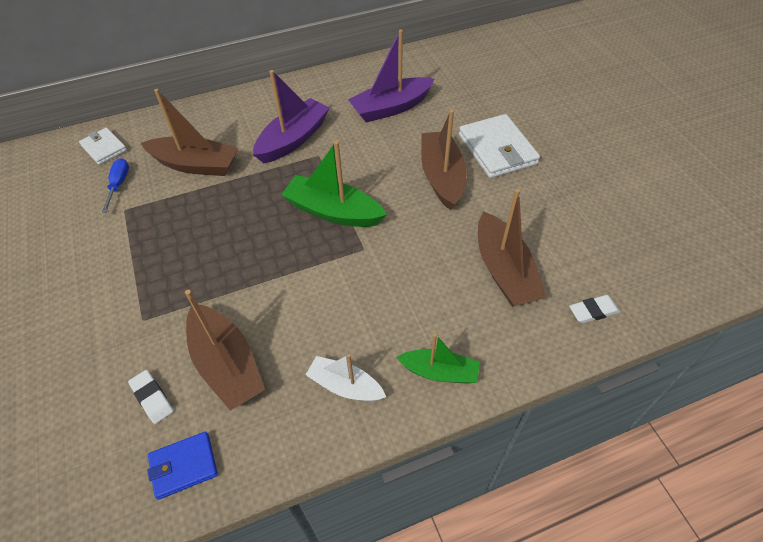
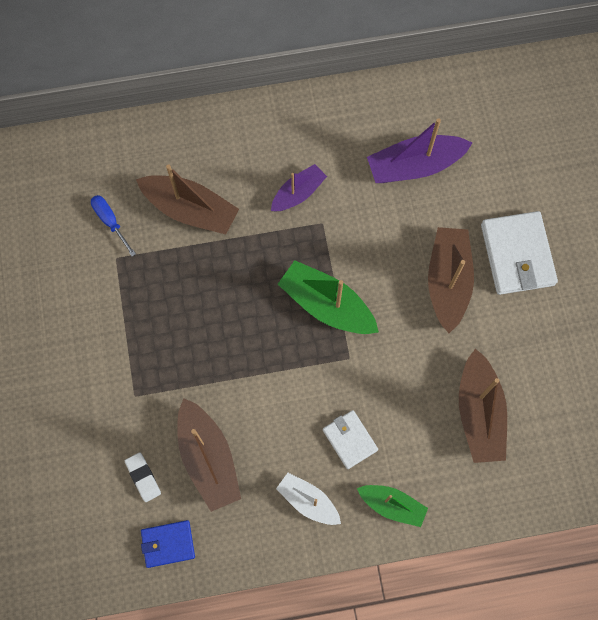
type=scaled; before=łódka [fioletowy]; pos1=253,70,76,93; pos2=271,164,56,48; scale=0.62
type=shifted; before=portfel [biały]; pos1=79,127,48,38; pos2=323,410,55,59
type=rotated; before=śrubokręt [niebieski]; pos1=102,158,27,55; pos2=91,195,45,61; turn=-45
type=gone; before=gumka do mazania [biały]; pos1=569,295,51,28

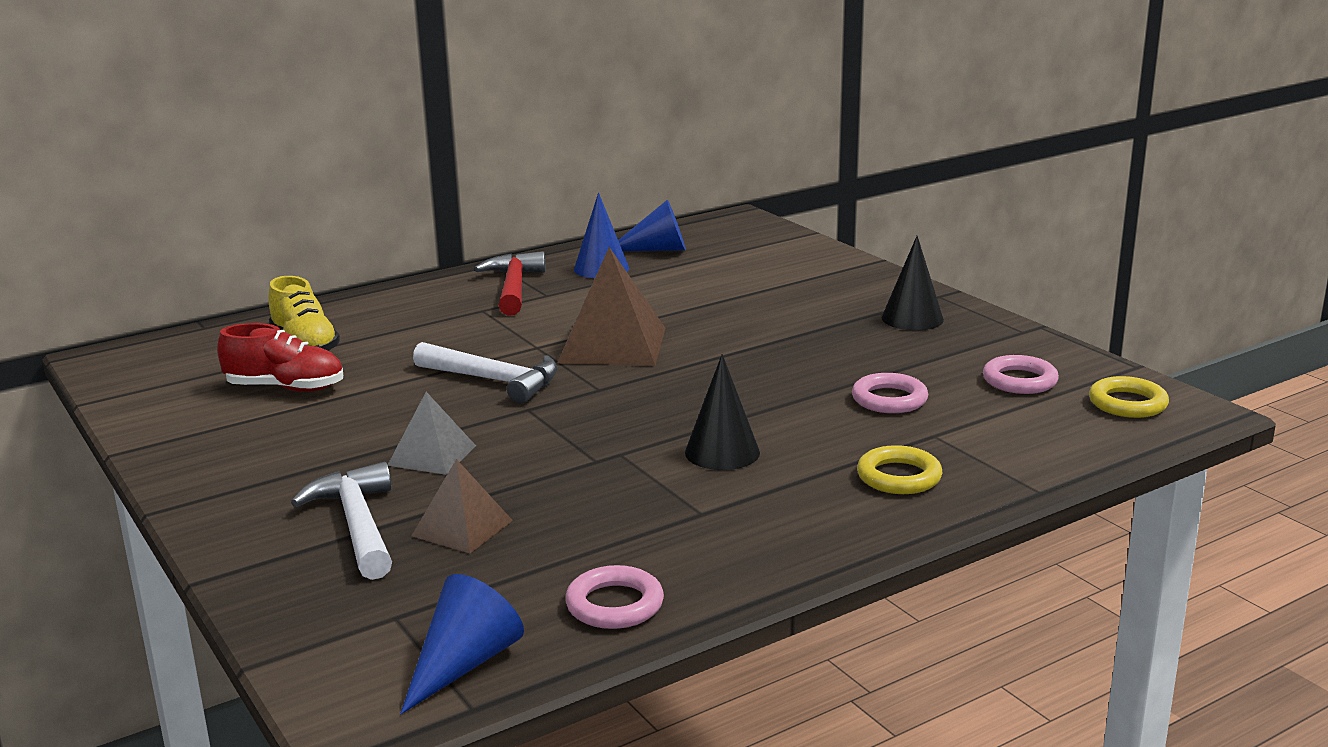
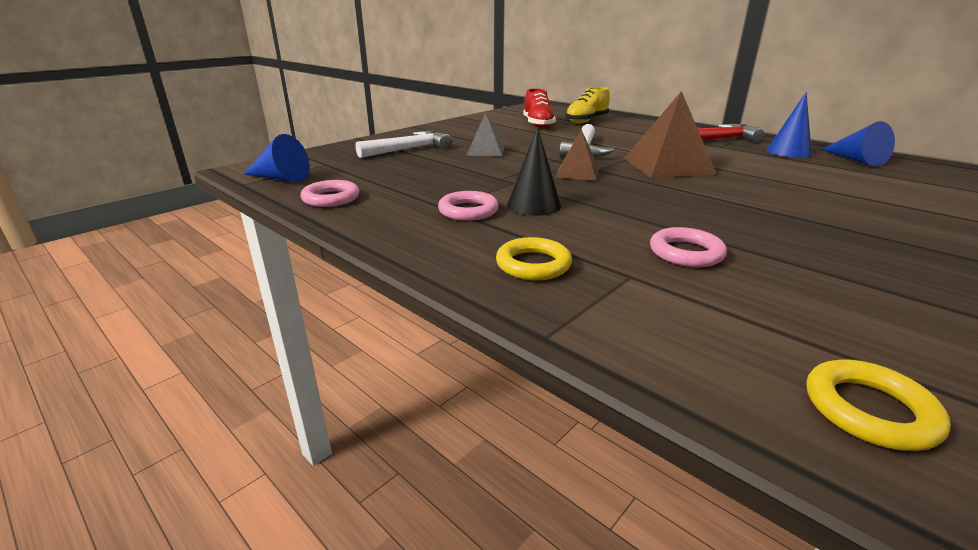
type=gone; before=stożek [czarny]; pos1=881,236,63,94
type=shifted; before=pierścień [różowy]; pos1=983,355,76,39; pos2=438,191,60,30
type=shifted; before=piramida [brązowy]; pos1=412,459,101,94; pos2=555,129,44,52

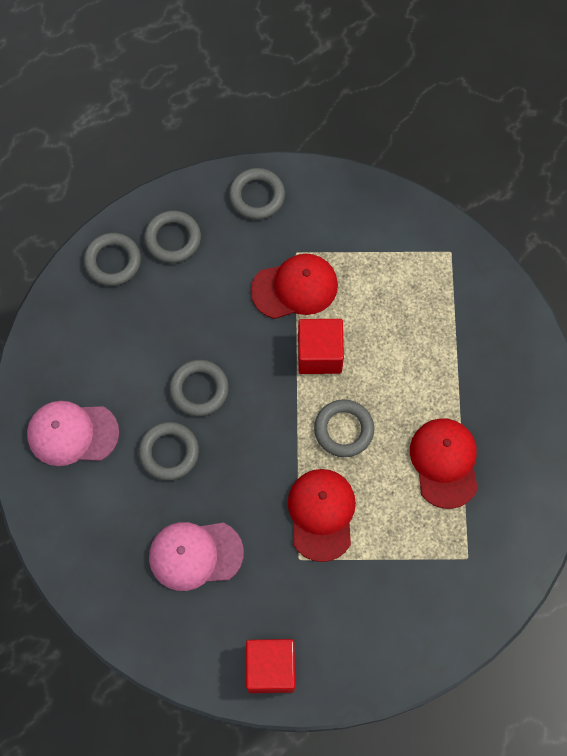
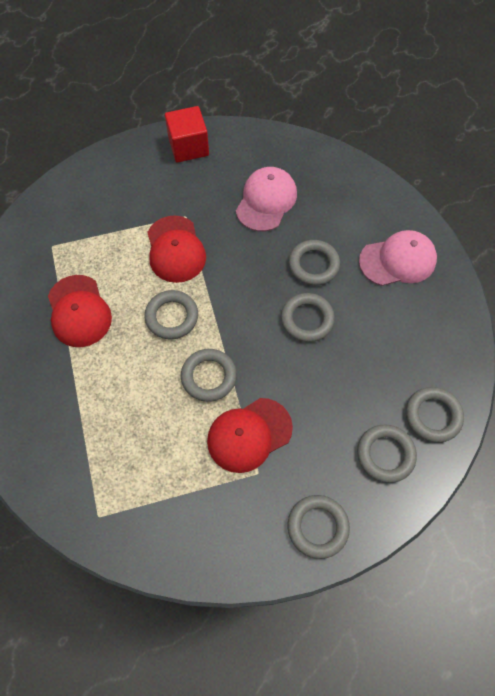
type=swapped; before=sześcian [czerwony]; after=pierścień [szary]; pos1=298,319,46,55; pos2=181,349,56,53
type=rotated; before=czapka [różowy]; pos1=149,522,95,69; pos2=236,167,61,65; turn=-45

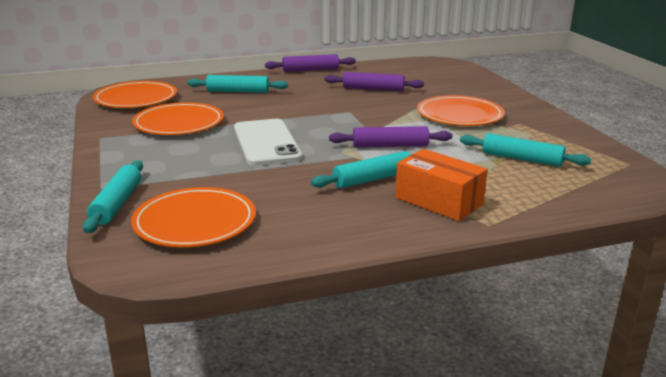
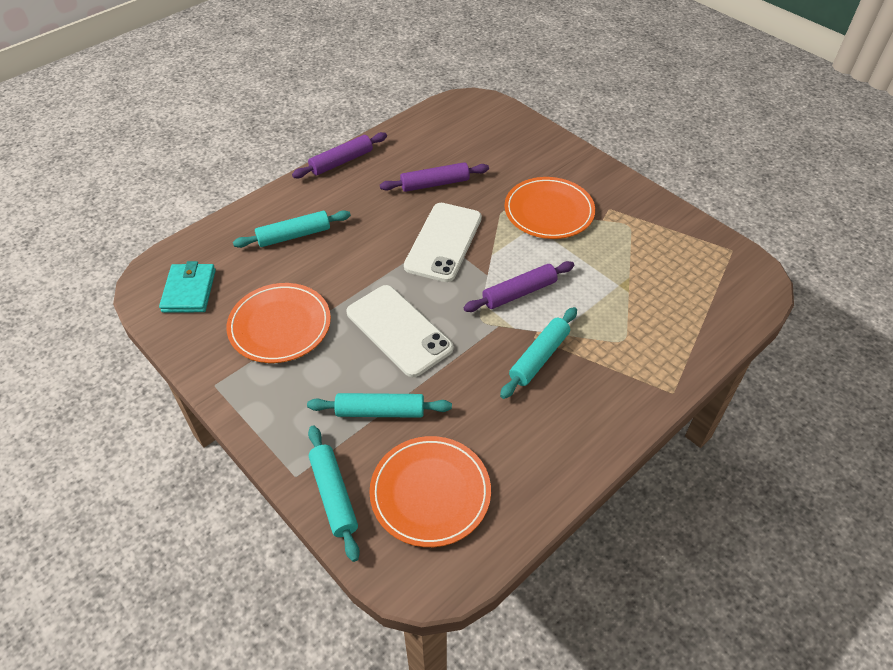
type=swapped; before=talerz [pomarańczowy]; after=portfel [turkusowy]; pos1=93,81,84,27; pos2=159,261,57,52
type=shifted; before=wałek do ciasta [turkusowy]; pos1=460,133,131,34; pos2=307,393,145,25
type=gone; before=pudełko [pomarańczowy]; pos1=395,149,93,72
type=new; after=telefon [biały]; pos2=404,203,78,79

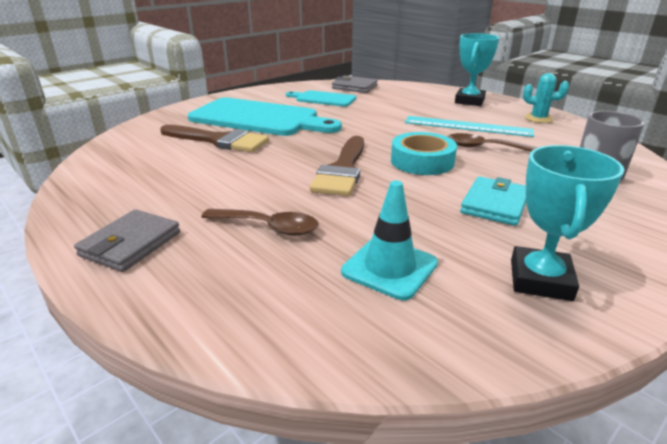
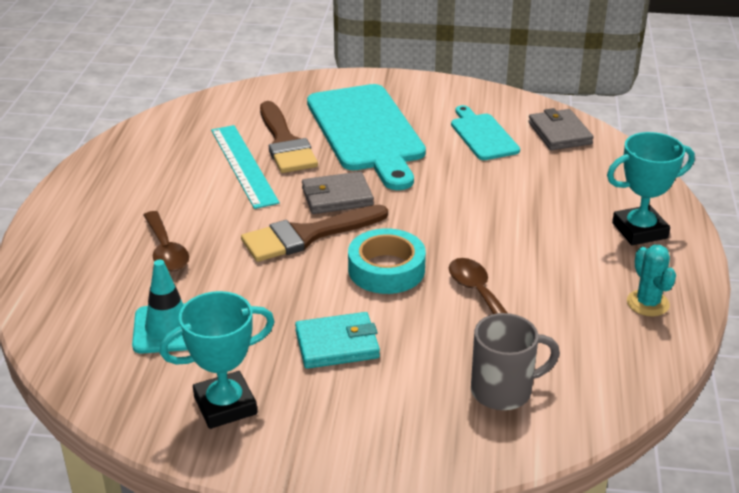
type=shifted; before=linijka [turkusowy]; pos1=405,116,129,21; pos2=211,125,68,84
type=shifted; before=portfel [szary]; pos1=74,209,106,63; pos2=302,172,72,42

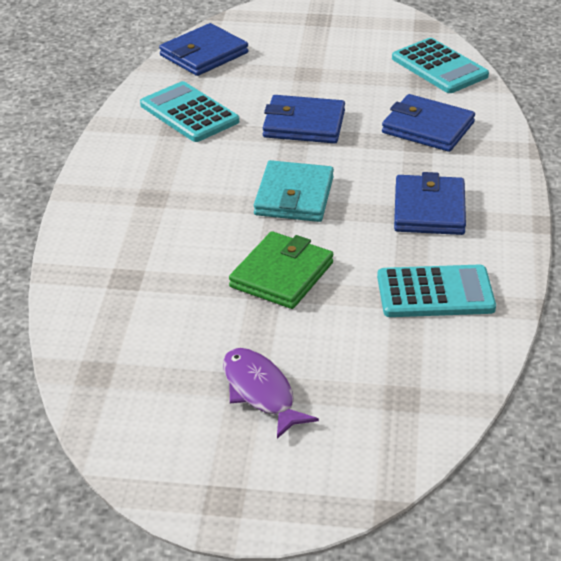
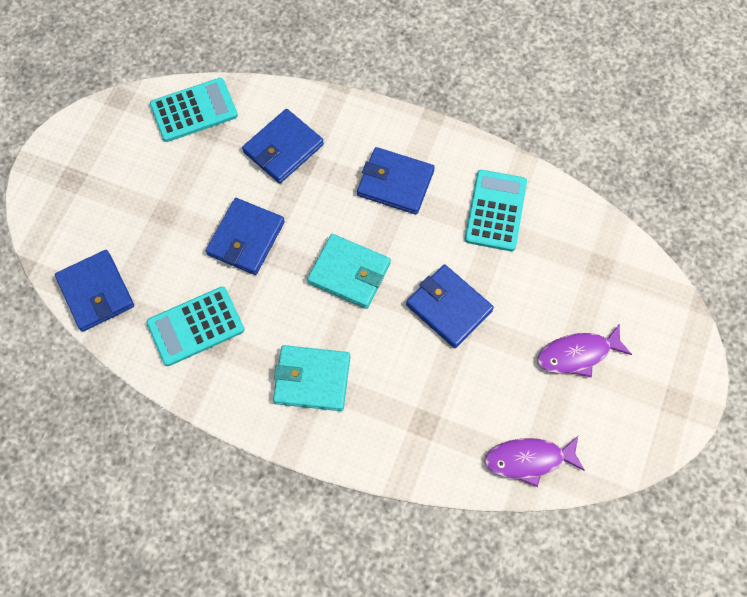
type=repainted; before=portfel [zielony]; after=portfel [niebieski]; pos1=229,231,105,78; pos2=406,264,88,84
type=new; after=portfel [turkusowy]; pos2=273,345,77,66
type=new; after=ryba [fioletowy]; pos2=484,436,101,51

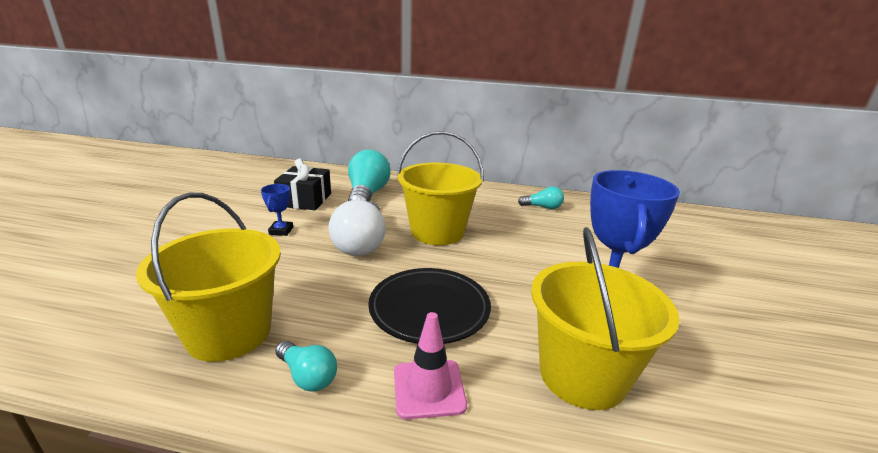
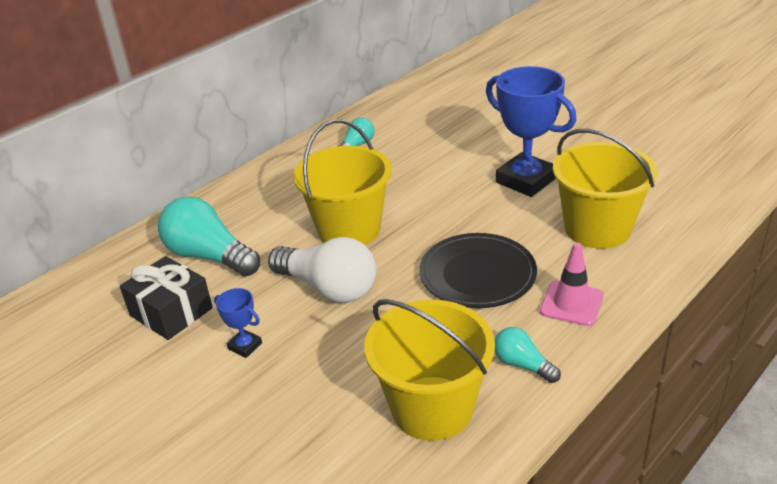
type=rotated; before=żarówka [turkusowy]; pos1=275,341,62,50; pos2=495,327,66,56; turn=-120

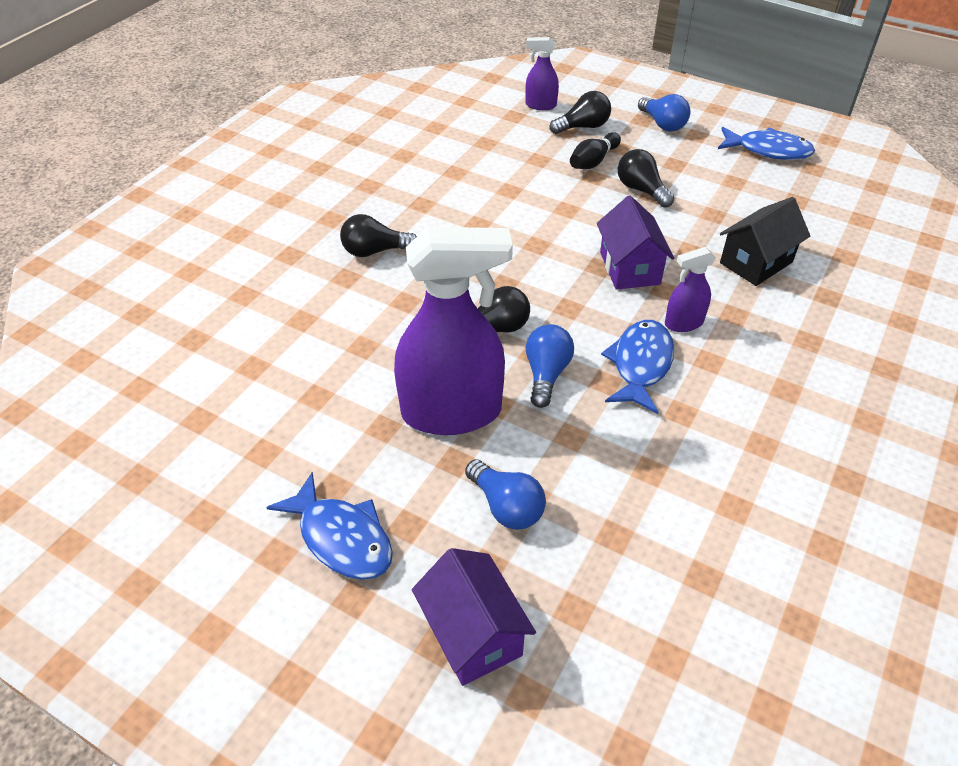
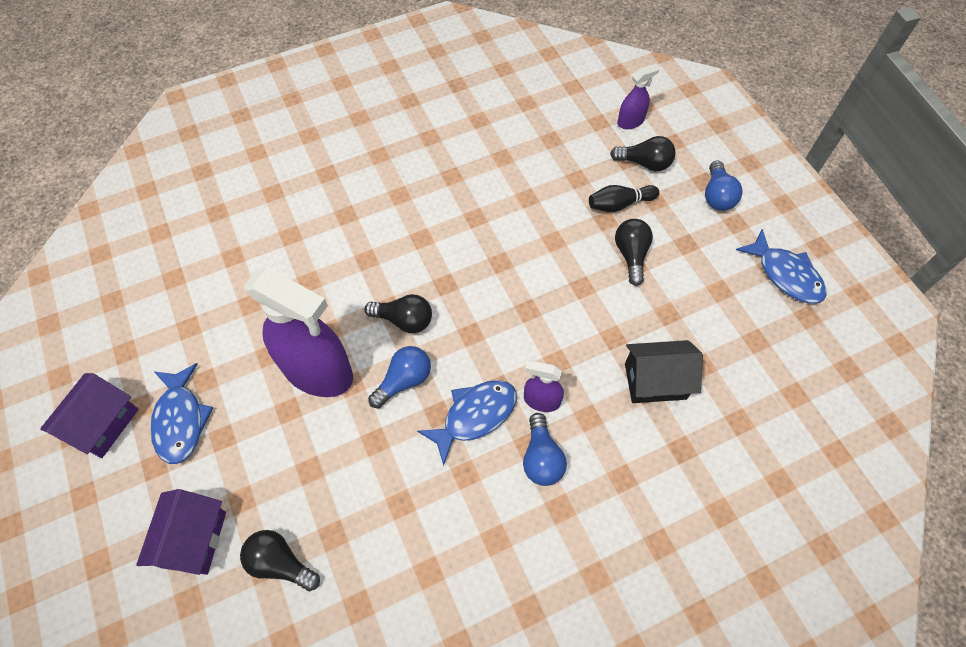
type=rotated; before=spryskiwacz [fioletowy]; pos1=525,37,34,73; pos2=617,64,43,65; turn=105
type=shifted; before=domek [fioletowy]; pos1=597,196,77,94; pos2=40,373,99,85
type=shifted; before=żarówka [czarny]; pos1=340,214,77,43; pos2=240,530,80,61
type=shifted; before=żarówka [niebieski]; pos1=465,459,81,71; pos2=523,413,44,73

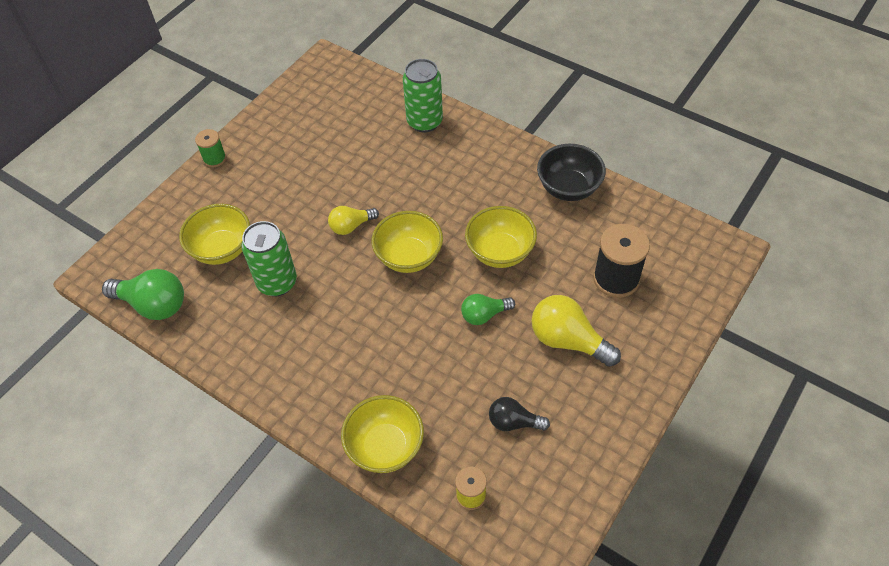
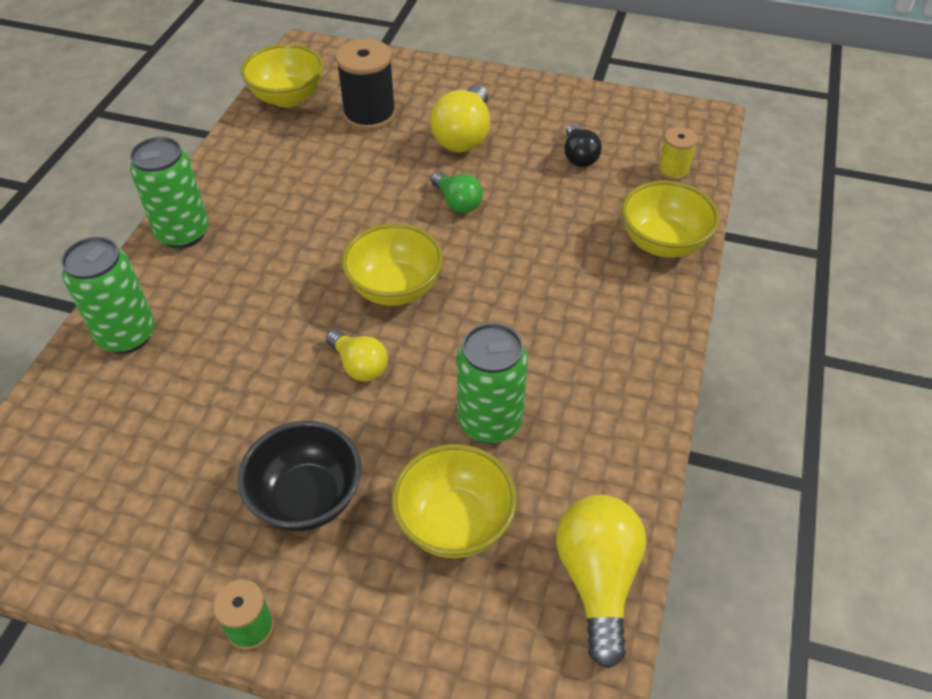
type=shifted; before=miska [czarny]; pos1=537,144,69,57; pos2=238,421,124,110
type=shifted; before=miska [żółty]; pos1=465,206,72,62; pos2=241,44,82,63
type=repainted; before=żarówka [zielony]; after=żarówka [żółty]; pos1=102,269,82,51; pos2=556,495,90,173
type=new; after=puszka [zielony]; pos2=130,137,79,112

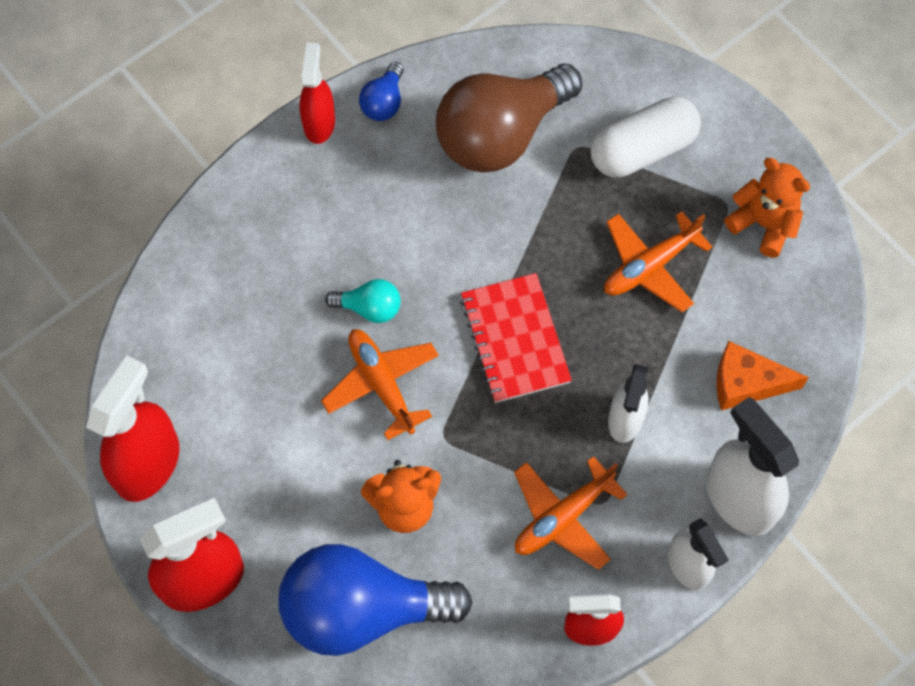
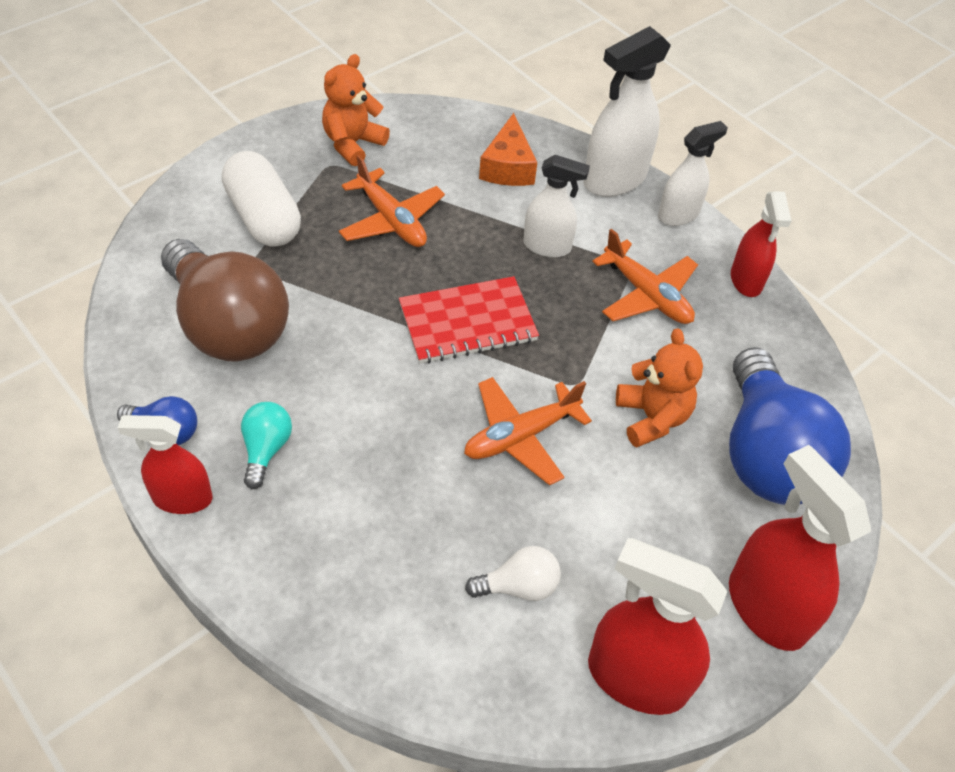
type=shifted; before=żarówka [turkusowy]; pos1=325,279,76,44; pos2=241,402,51,87
type=new; after=żarówka [biały]; pos2=465,546,96,55

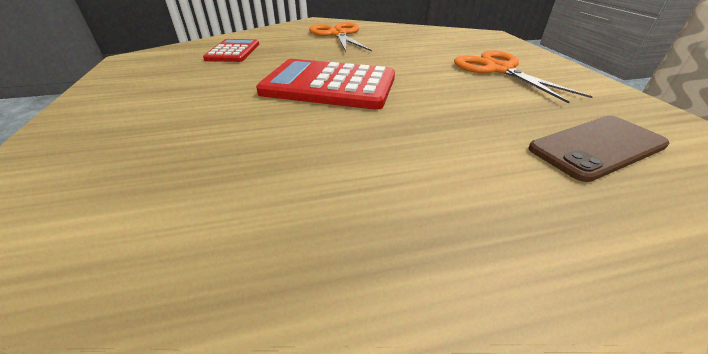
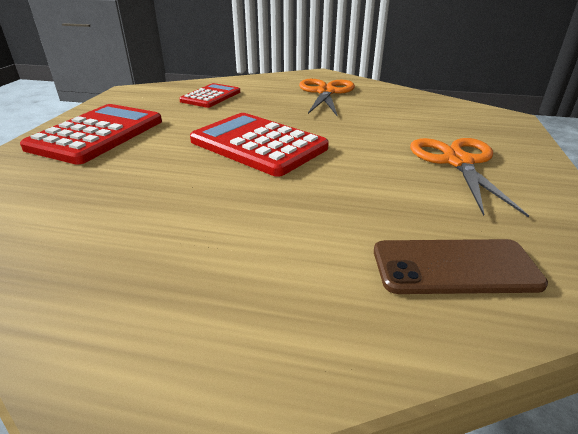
type=new; after=kalkulator [czerwony]; pos2=20,104,142,61

